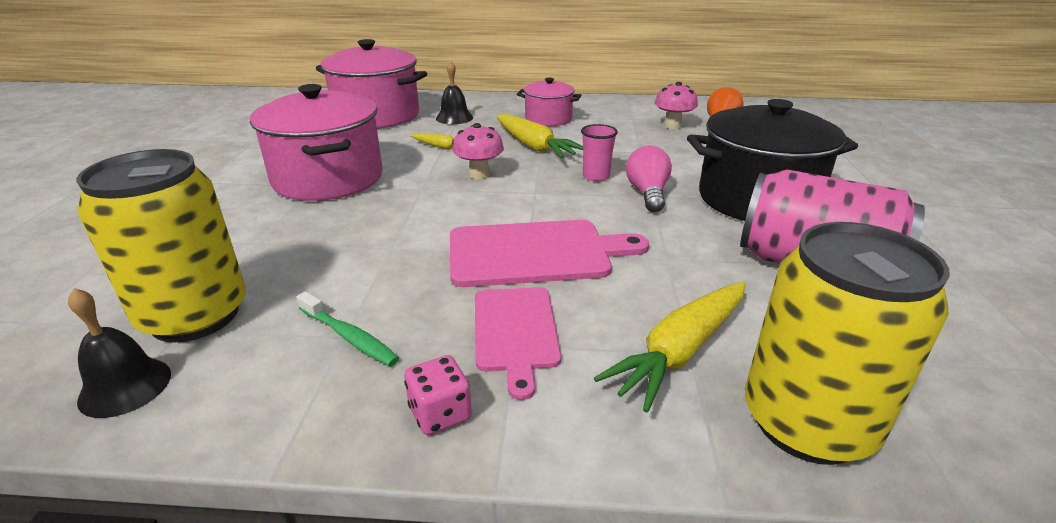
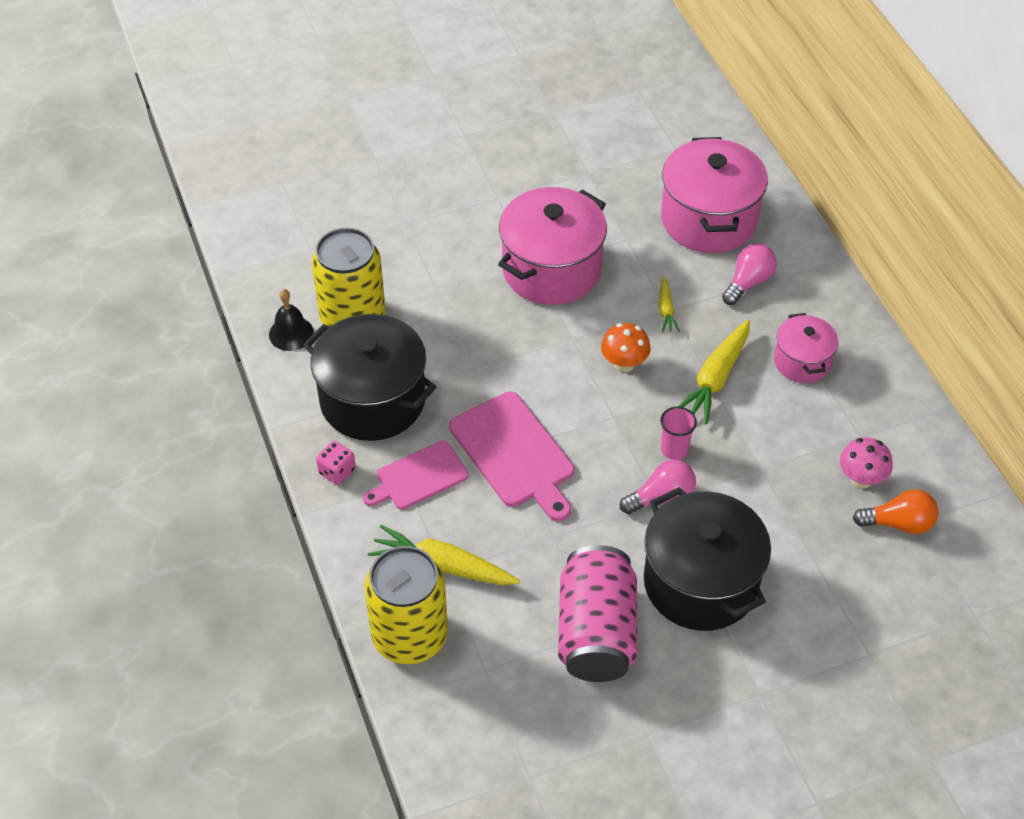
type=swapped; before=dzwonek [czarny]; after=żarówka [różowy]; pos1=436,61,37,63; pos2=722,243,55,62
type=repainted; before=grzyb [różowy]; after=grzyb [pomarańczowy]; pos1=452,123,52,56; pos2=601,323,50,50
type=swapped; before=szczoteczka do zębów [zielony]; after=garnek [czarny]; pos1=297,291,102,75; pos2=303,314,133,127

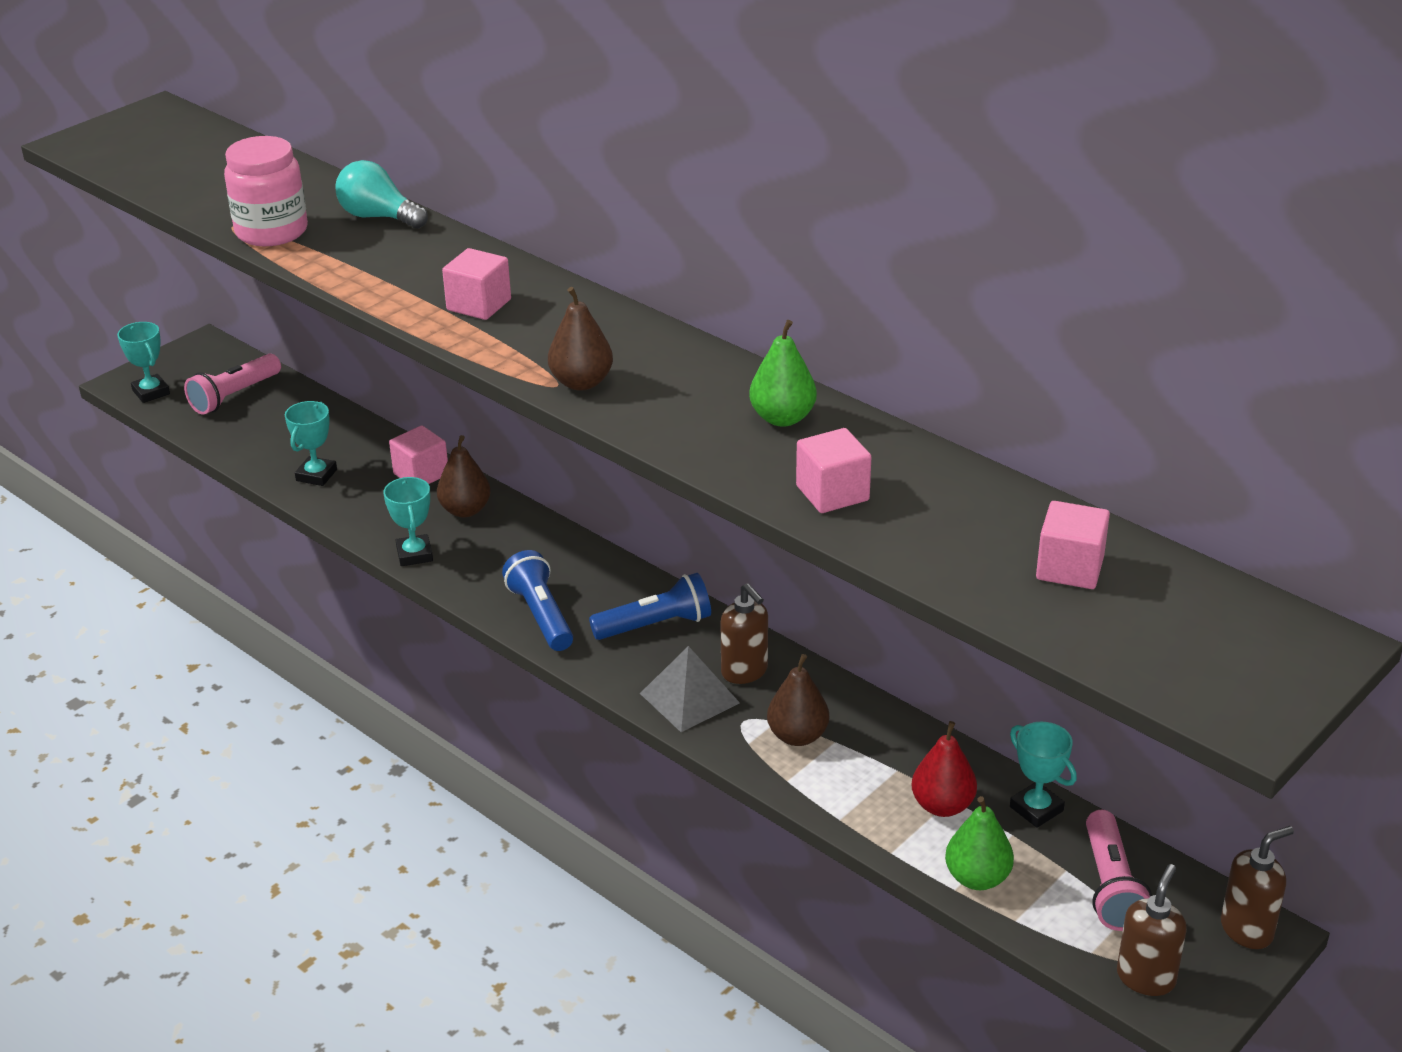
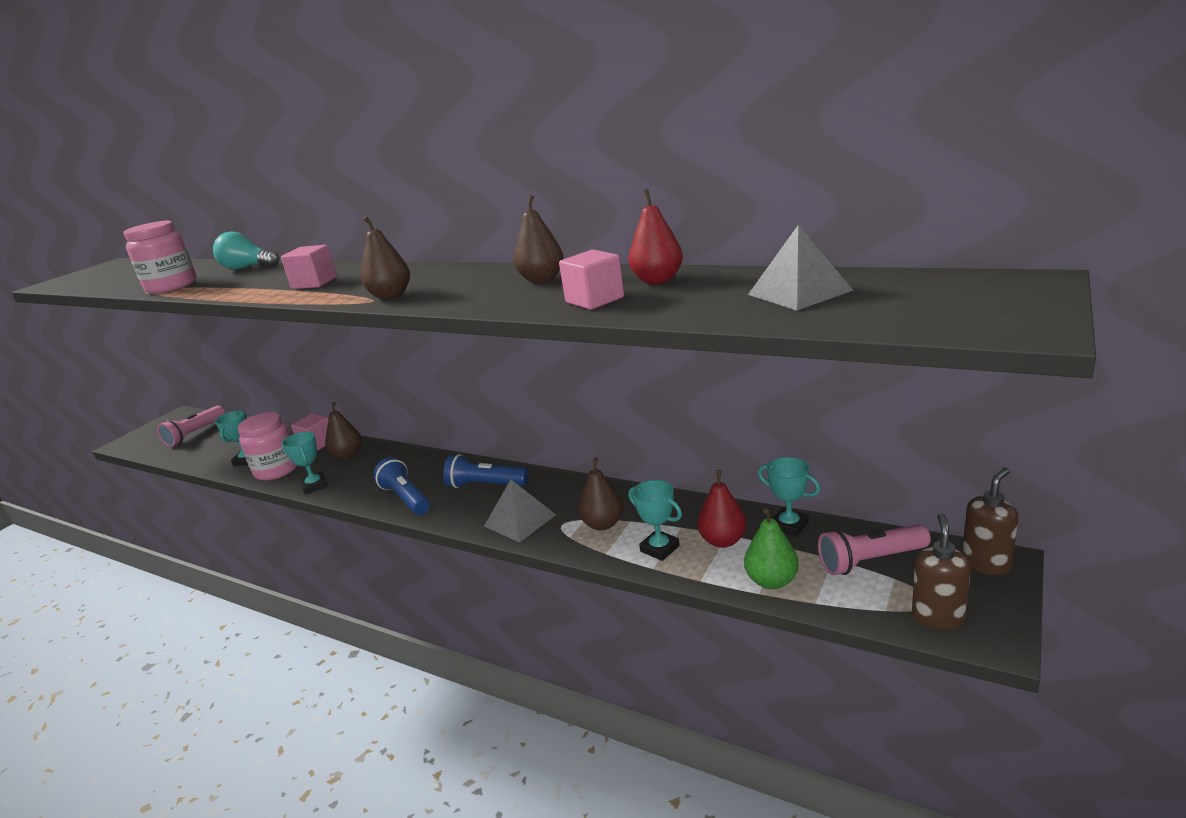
type=repainted; before=gruszka [zielony]; after=gruszka [brązowy]; pos1=749,320,68,107; pos2=513,195,50,88
type=shifted; before=puchar [turkusowy]; pos1=117,322,53,81; pos2=628,480,54,81
type=swapped; before=sześcian [różowy]; after=piramida [szary]; pos1=1036,501,74,88; pos2=748,225,105,86
type=rotated; before=latarka [niebieski]; pos1=589,573,122,67; pos2=443,454,86,34; turn=-135
type=gone; before=dozownik mydła [brązowy]; pos1=721,583,47,101
type=rotated; before=latarka [różowy]; pos1=1086,810,66,121; pos2=818,524,113,51; turn=90
type=new; after=gruszka [czerwony]; pos2=629,189,54,95
type=new; after=słoik [różowy]; pos2=238,412,60,69

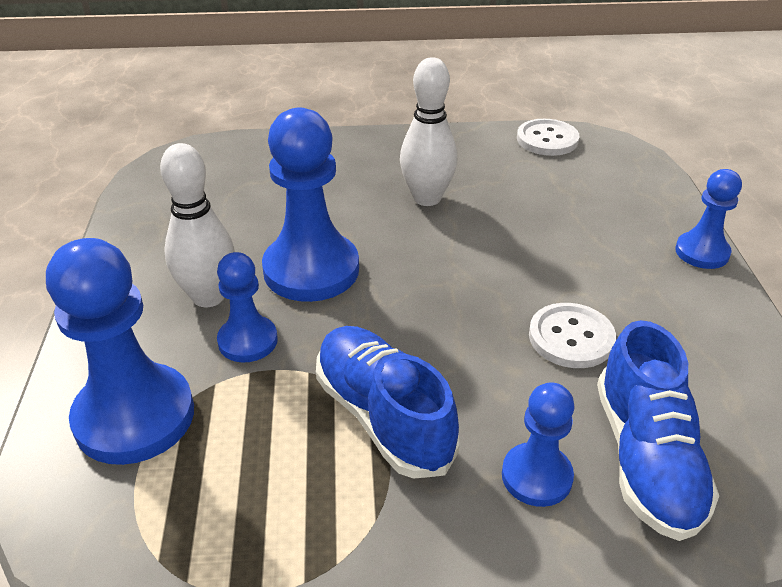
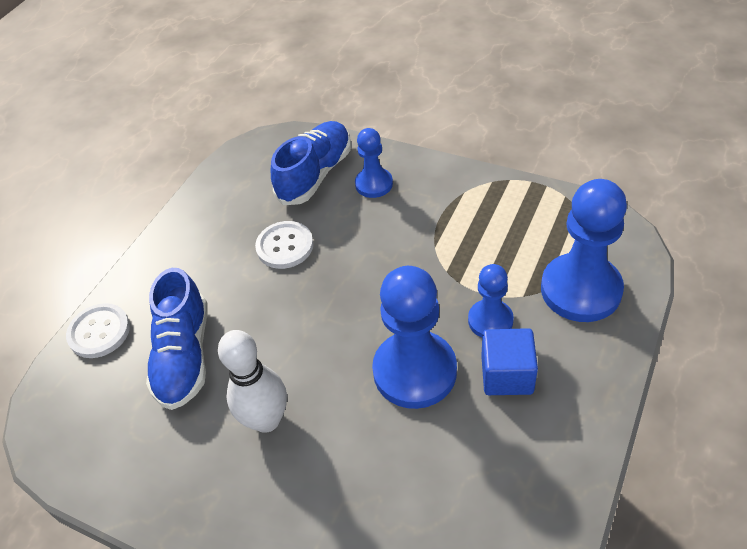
type=shifted; before=guzik [biały]; pos1=517,119,63,37; pos2=66,303,64,55
type=swapped; before=kręgiel [biały]; after=sześcian [niebieski]; pos1=160,143,75,164; pos2=481,328,57,67
type=gone; before=pionek [niebieski]; pos1=675,169,67,100
type=shifted; before=but [niebieski]; pos1=316,326,143,153; pos2=146,268,62,142

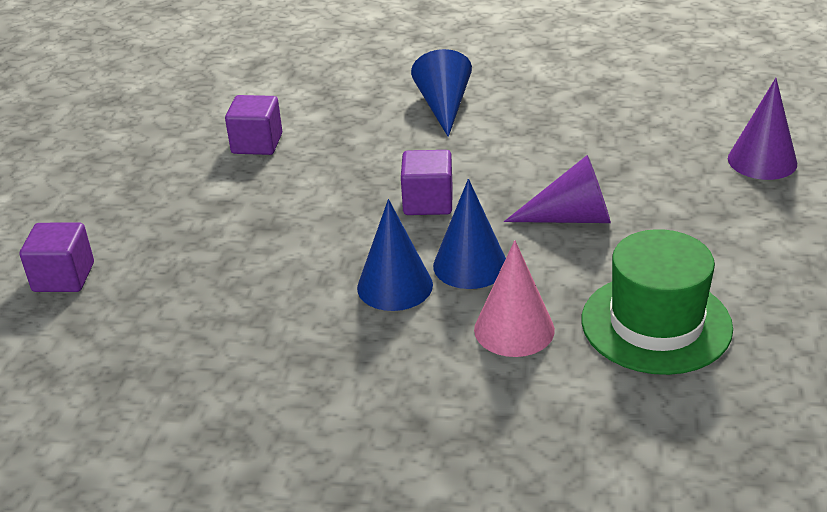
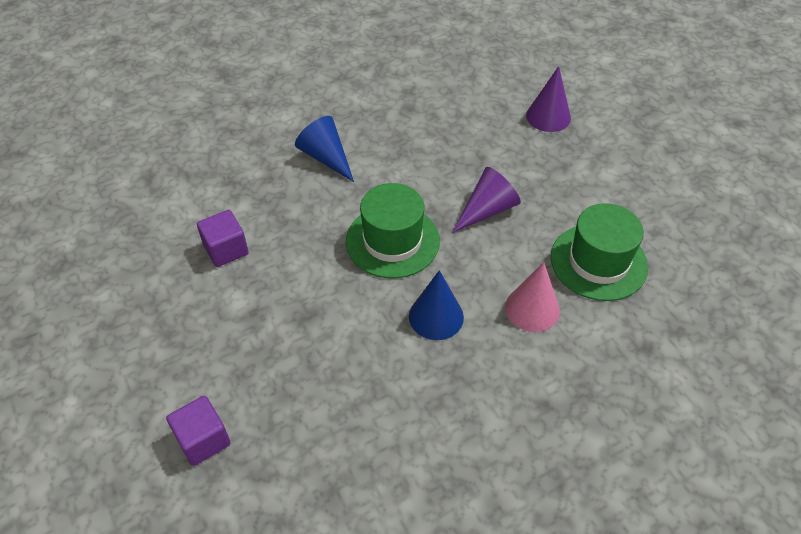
type=swapped; before=sześcian [fioletowy]; after=kapelusz [zielony]; pos1=401,150,52,65; pos2=346,183,94,95
type=gone; before=stożek [niebieski]; pos1=433,179,73,110

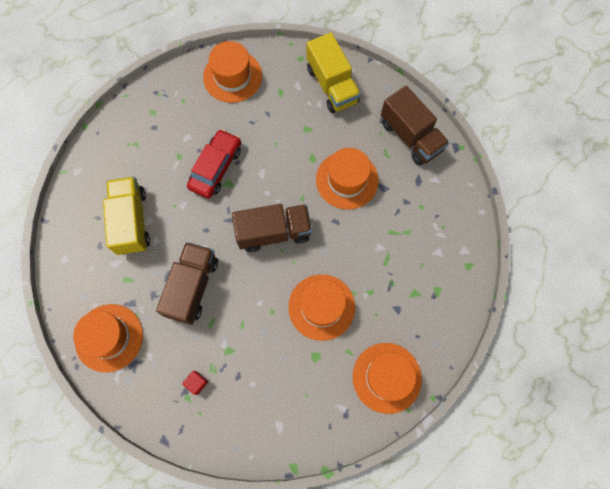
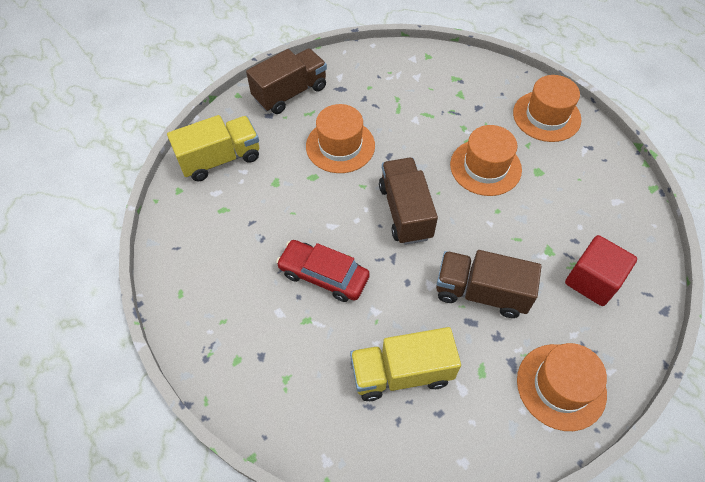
type=gone; before=kapelusz [pomarańczowy]; pos1=203,41,59,62
type=scaled; before=sześcian [czerwony]; pos1=182,371,26,24; pos2=565,235,72,71; scale=2.2

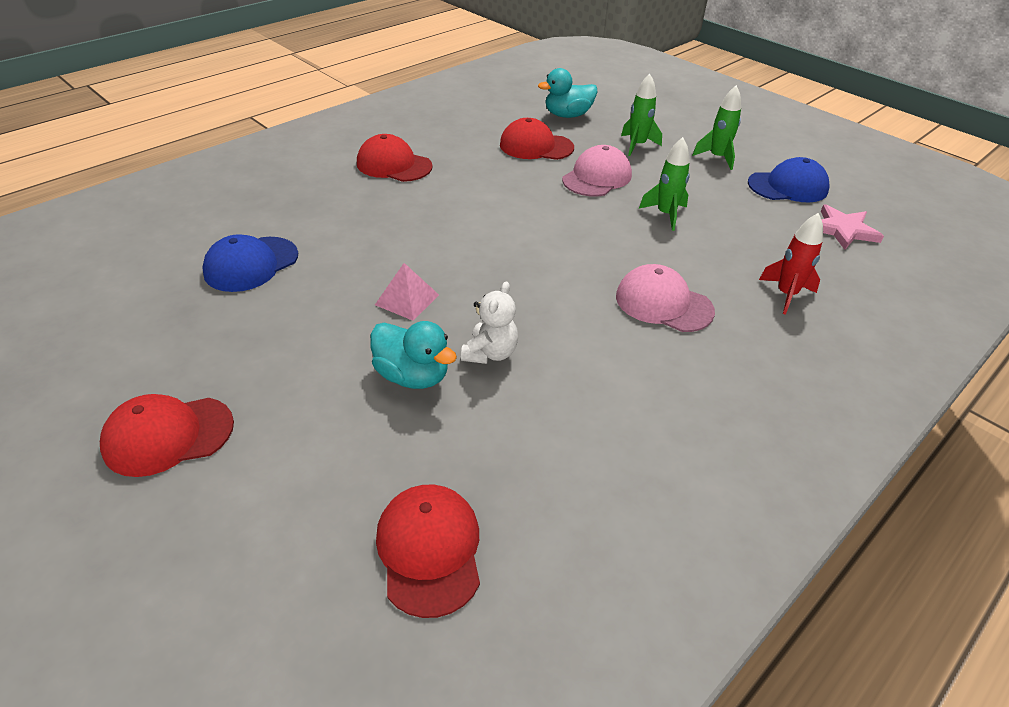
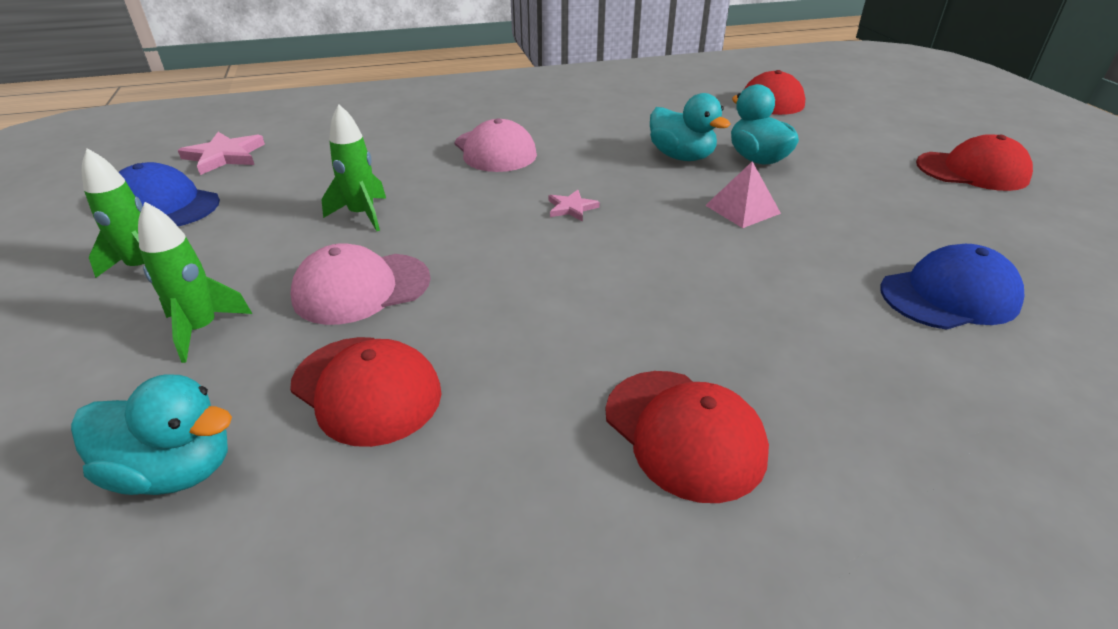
type=gone; before=rakieta [czerwony]; pos1=759,213,64,102
type=swapped; before=miś [biały]; after=kaczka [turkusowy]; pos1=461,281,57,83; pos2=650,93,81,68
type=new; after=gwiazda [różowy]; pos2=549,190,51,31

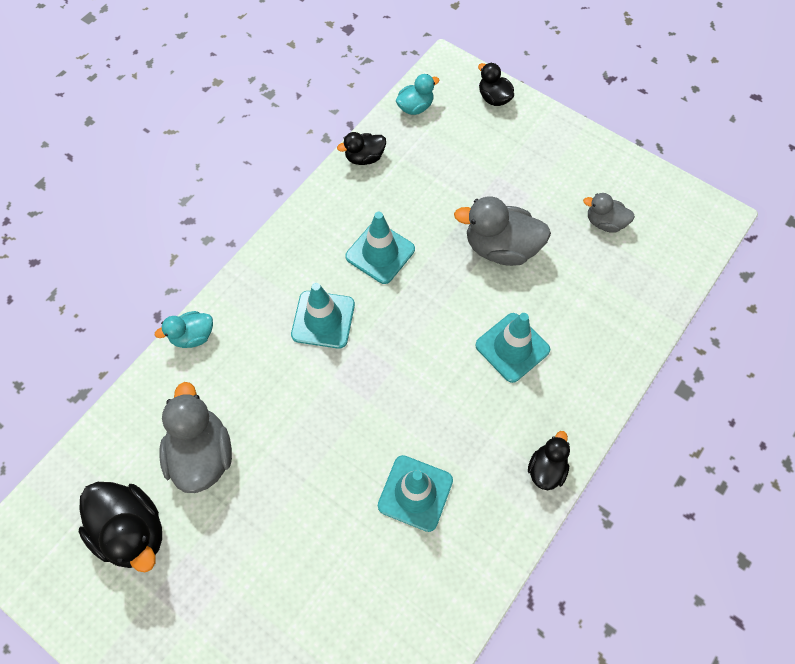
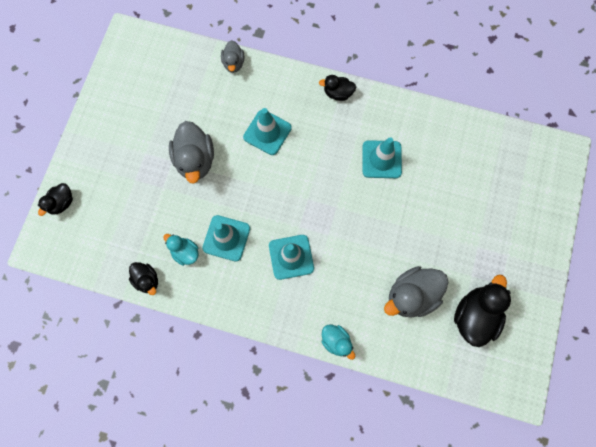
type=shifted; before=kaczka [turkusowy]; pos1=396,74,44,41; pos2=163,234,36,32
type=shifted; before=kaczka [szary]; pos1=583,193,52,40; pos2=221,40,23,33

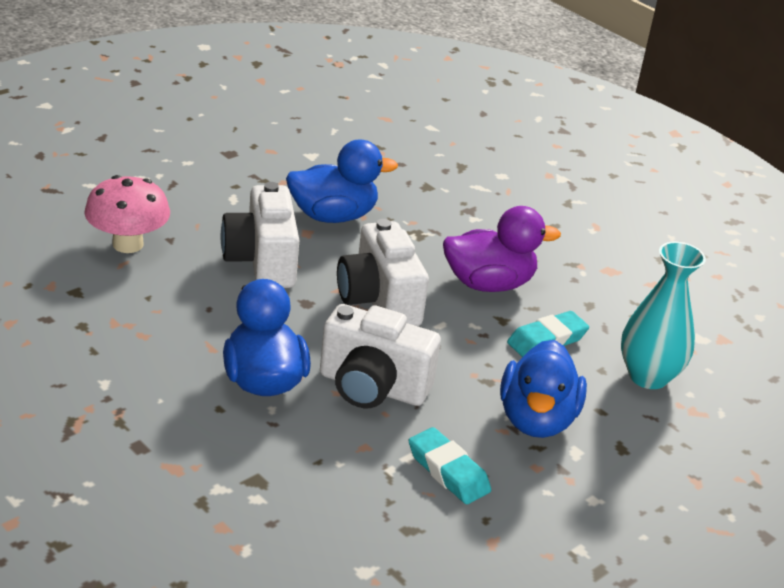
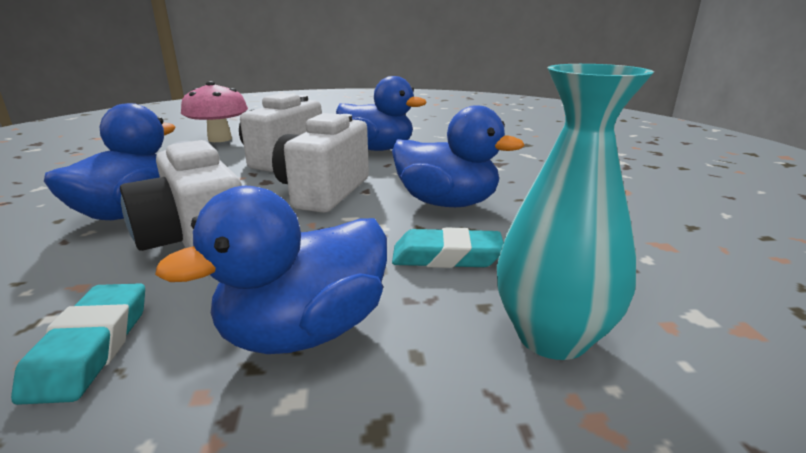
type=repainted; before=kaczka [fioletowy]; after=kaczka [niebieski]; pos1=443,206,118,86; pos2=392,106,133,101

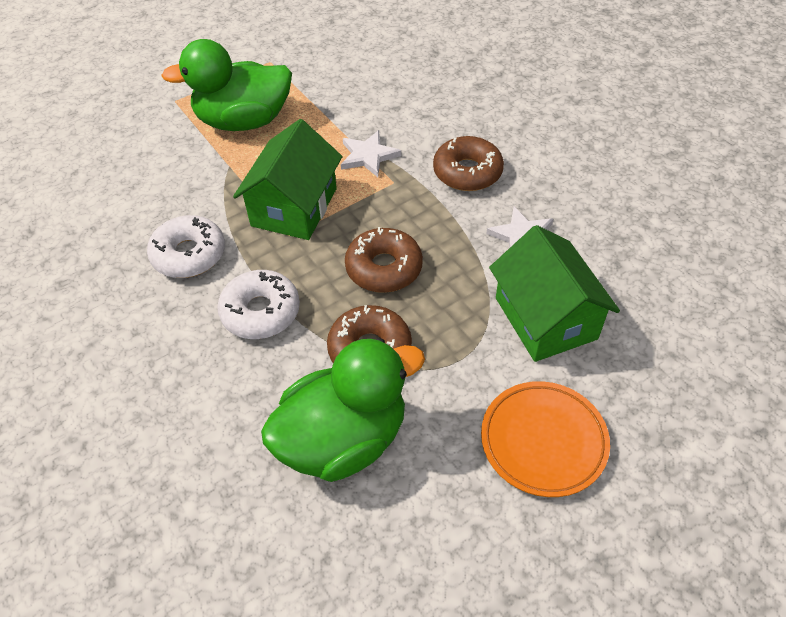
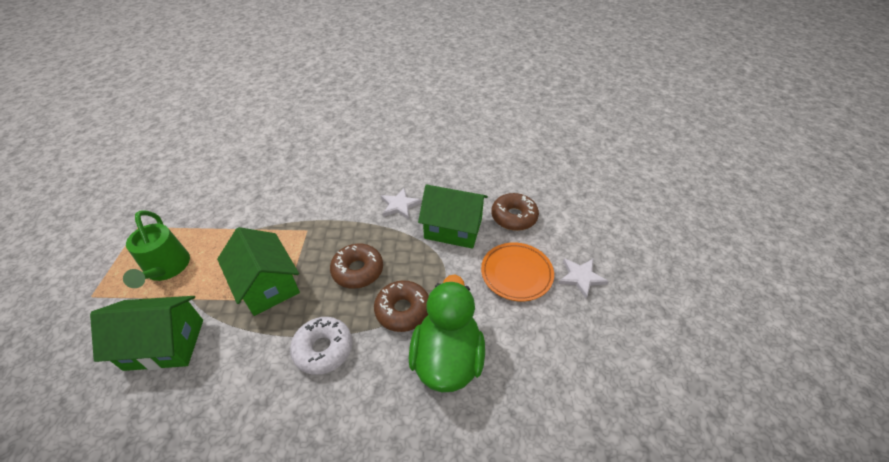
type=swapped; before=kaczka [zielony]; after=konewka [zielony]; pos1=161,39,131,92; pos2=123,210,67,78
type=shifted; before=gwiazda [biały]; pos1=341,130,60,47; pos2=558,258,51,41
type=shifted; before=donut [brązowy]; pos1=433,136,71,55; pos2=491,193,48,38
type=gone; before=donut [biały]; pos1=147,215,78,63
type=new; after=domek [zielony]; pos2=90,296,113,75

